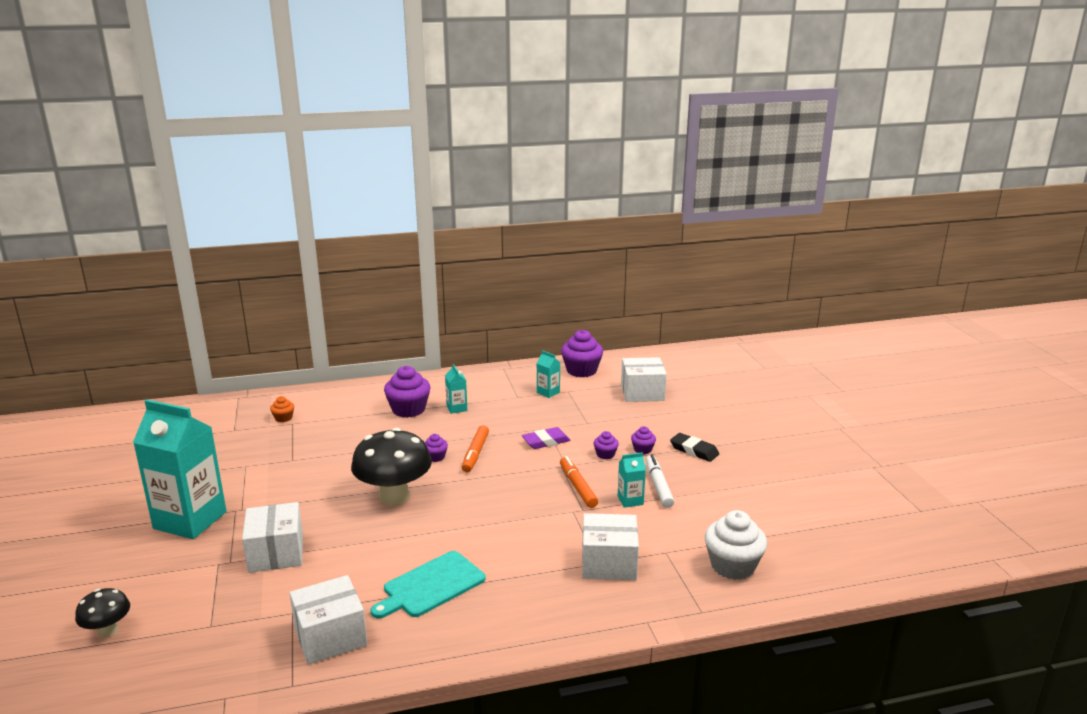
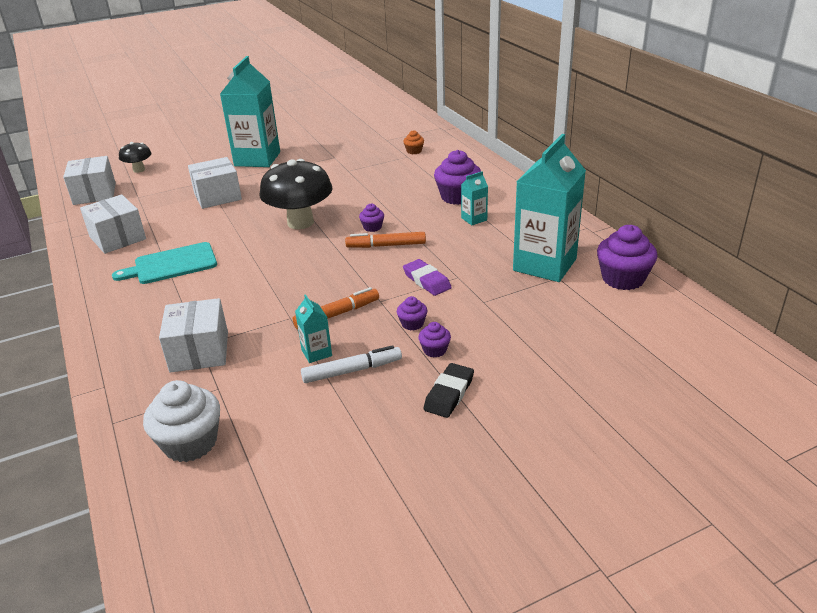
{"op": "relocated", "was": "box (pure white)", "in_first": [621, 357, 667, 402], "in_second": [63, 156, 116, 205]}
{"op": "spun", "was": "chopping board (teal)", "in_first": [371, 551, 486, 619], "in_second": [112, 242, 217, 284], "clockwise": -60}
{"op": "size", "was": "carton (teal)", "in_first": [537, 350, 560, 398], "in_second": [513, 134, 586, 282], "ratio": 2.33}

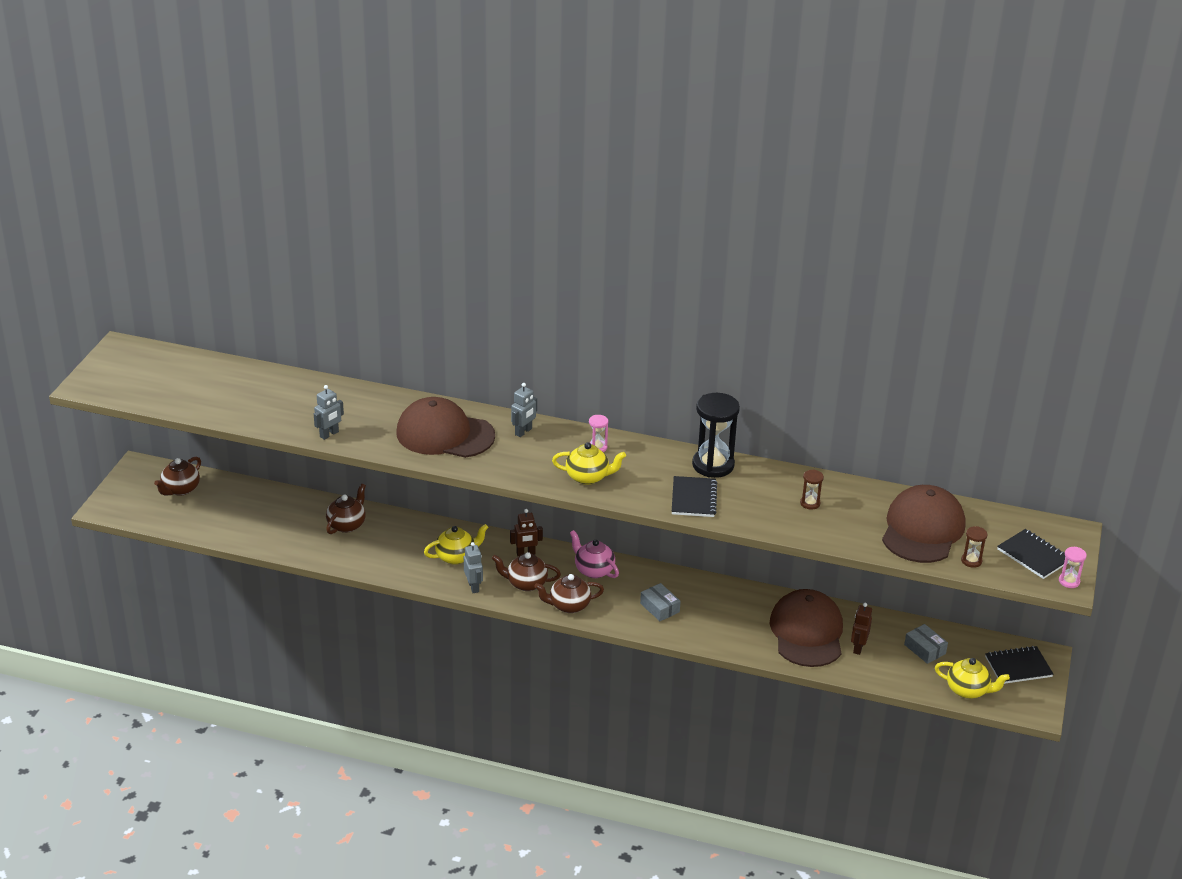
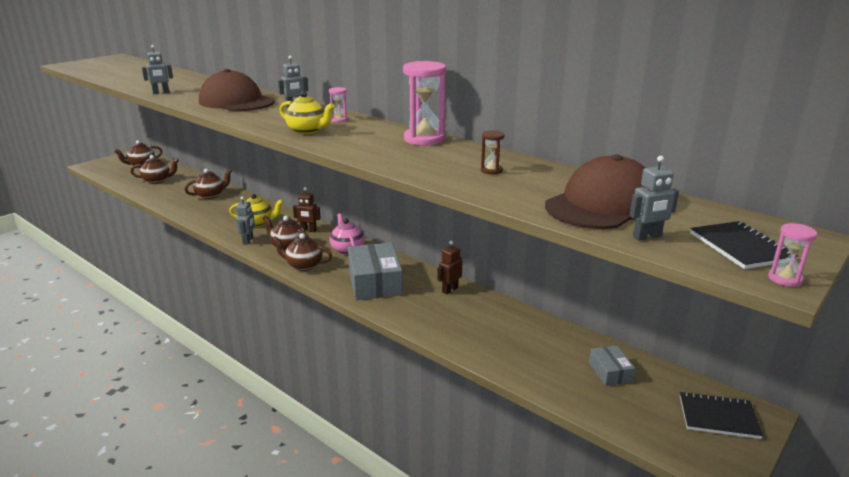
{"op": "missing", "was": "notebook (ebony)", "in_first": [672, 476, 717, 517]}
{"op": "missing", "was": "cap (dark brown)", "in_first": [770, 589, 843, 667]}
{"op": "missing", "was": "china teapot (golden)", "in_first": [935, 658, 1010, 699]}
{"op": "appeared", "now": "china teapot (dark brown)", "in_second": [130, 155, 179, 184]}
{"op": "relocated", "was": "toy robot (dark brown)", "in_first": [851, 603, 872, 655], "in_second": [437, 241, 462, 294]}
{"op": "exchanged", "was": "hourglass (dark brown)", "now": "toy robot (ash-grey)", "in_first": [961, 526, 988, 568], "in_second": [630, 156, 679, 241]}
{"op": "colour", "was": "hourglass (ebony)", "now": "hourglass (rose-pink)", "in_first": [692, 393, 740, 478], "in_second": [403, 61, 446, 146]}
{"op": "size", "was": "box (ash-grey)", "in_first": [640, 583, 681, 621], "in_second": [348, 243, 403, 300], "ratio": 1.97}

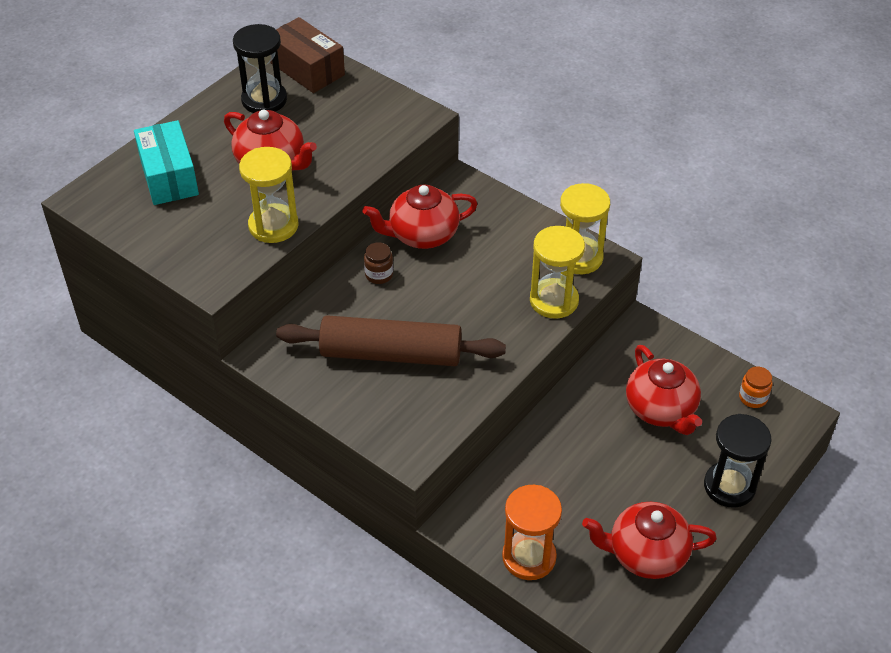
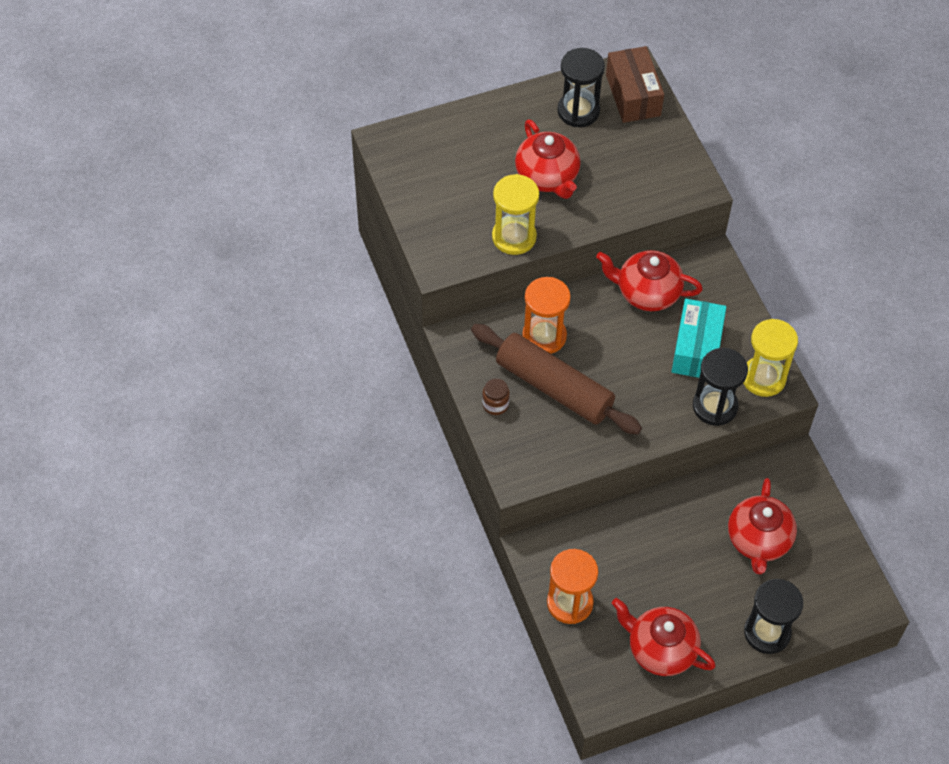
{"op": "missing", "was": "preserve jar (bright orange)", "in_first": [739, 367, 772, 408]}
{"op": "appeared", "now": "hourglass (bright orange)", "in_second": [522, 277, 571, 354]}
{"op": "relocated", "was": "box (teal)", "in_first": [134, 120, 199, 205], "in_second": [671, 299, 726, 378]}
{"op": "relocated", "was": "preserve jar (dark brown)", "in_first": [364, 242, 393, 284], "in_second": [482, 378, 510, 415]}
{"op": "colour", "was": "hourglass (golden)", "now": "hourglass (ebony)", "in_first": [530, 226, 585, 319], "in_second": [693, 348, 748, 426]}

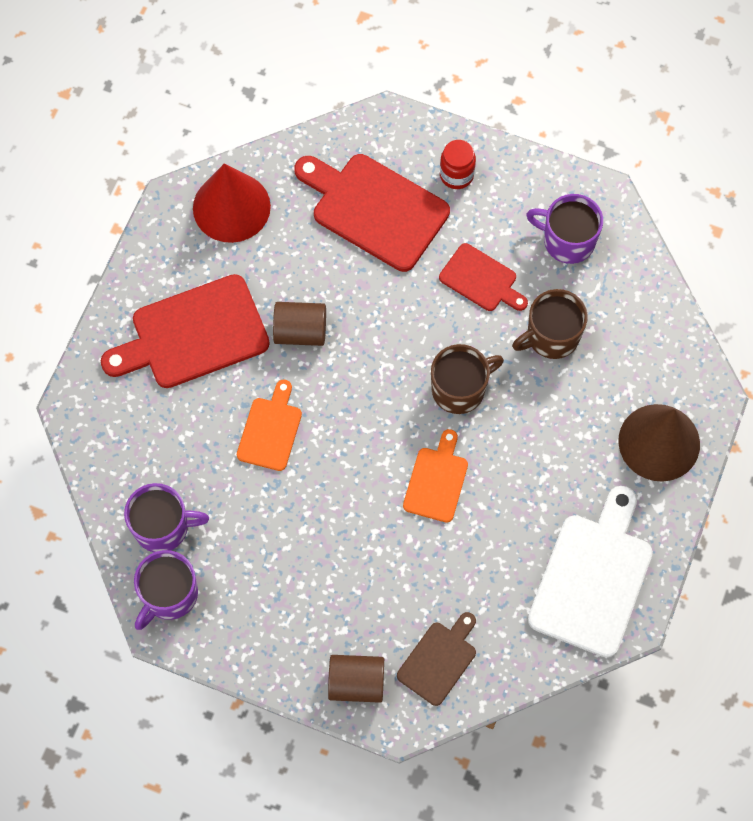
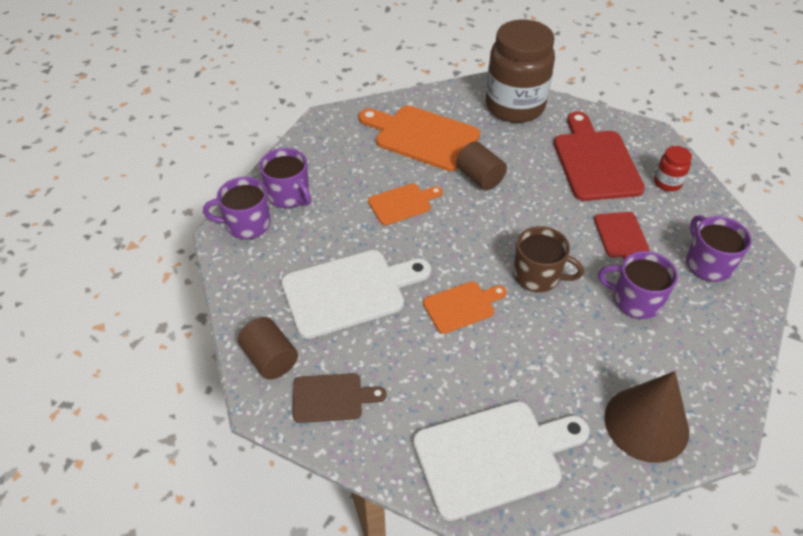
{"op": "appeared", "now": "chopping board (pure white)", "in_second": [281, 250, 431, 339]}
{"op": "exchanged", "was": "cone (red)", "now": "preserve jar (dark brown)", "in_first": [193, 163, 271, 243], "in_second": [486, 20, 555, 123]}
{"op": "colour", "was": "chopping board (red)", "now": "chopping board (bright orange)", "in_first": [101, 274, 270, 388], "in_second": [359, 105, 480, 171]}
{"op": "colour", "was": "coffee mug (dark brown)", "now": "coffee mug (royal purple)", "in_first": [512, 289, 588, 359], "in_second": [598, 251, 678, 319]}

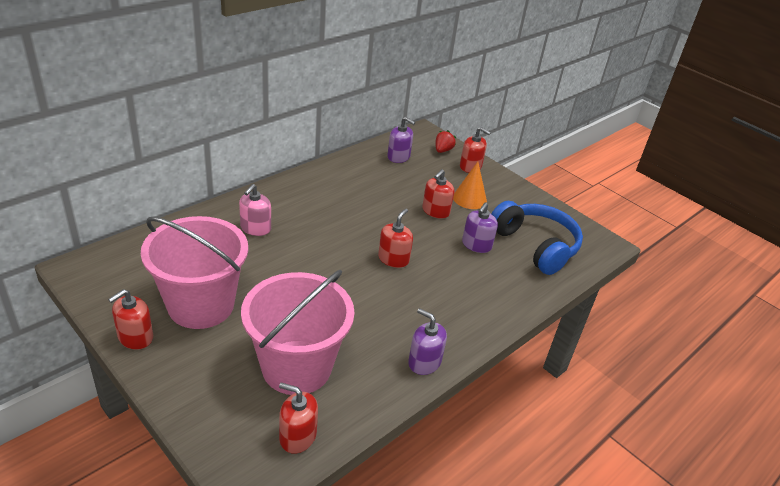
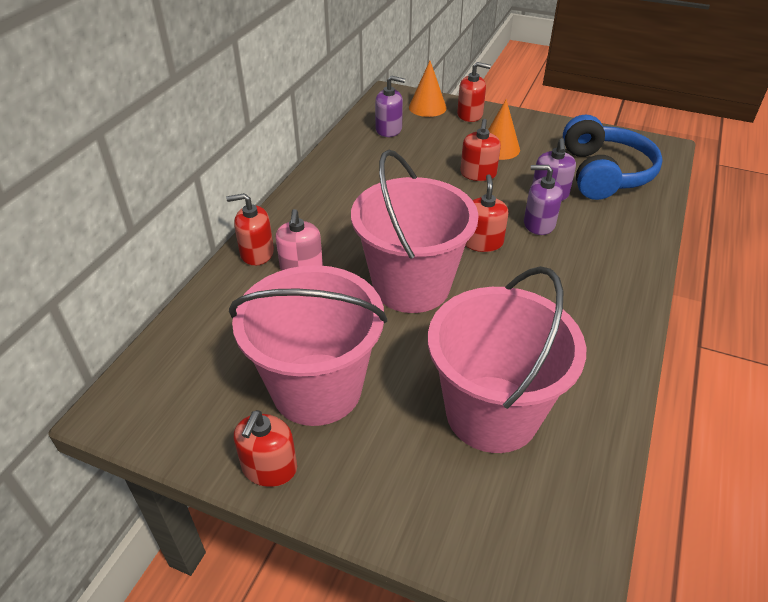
{"op": "appeared", "now": "sand bucket (rose-pink)", "in_second": [351, 150, 479, 313]}
{"op": "relocated", "was": "soap pump (red)", "in_first": [279, 383, 318, 454], "in_second": [226, 193, 274, 266]}
{"op": "relocated", "was": "soap pump (royal purple)", "in_first": [408, 308, 447, 375], "in_second": [524, 165, 563, 235]}
{"op": "exchanged", "was": "berry (red)", "now": "cone (bright orange)", "in_first": [435, 130, 456, 153], "in_second": [409, 61, 447, 117]}
{"op": "spun", "was": "headset (blue)", "in_first": [491, 201, 583, 275], "in_second": [563, 115, 663, 200], "clockwise": 60}

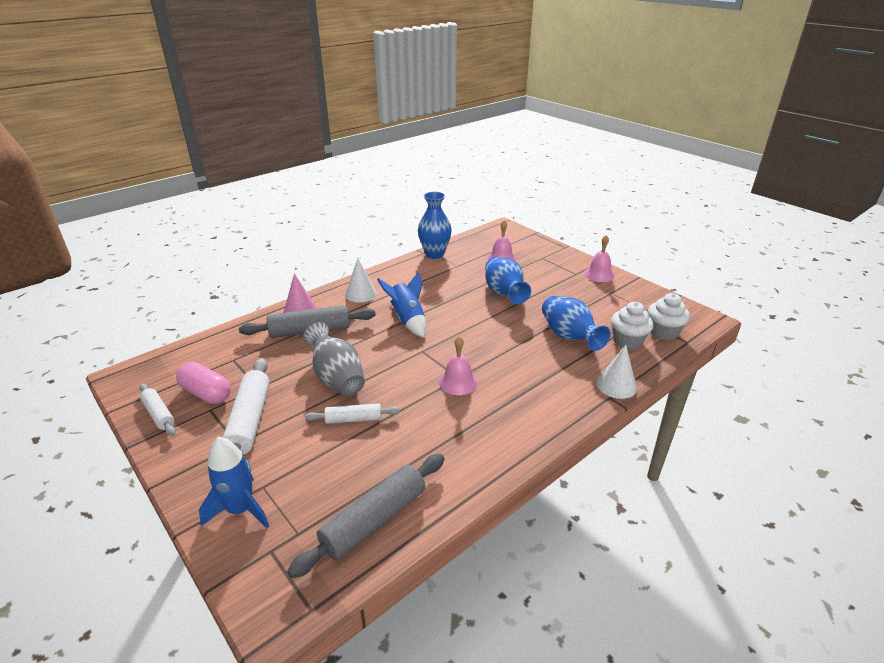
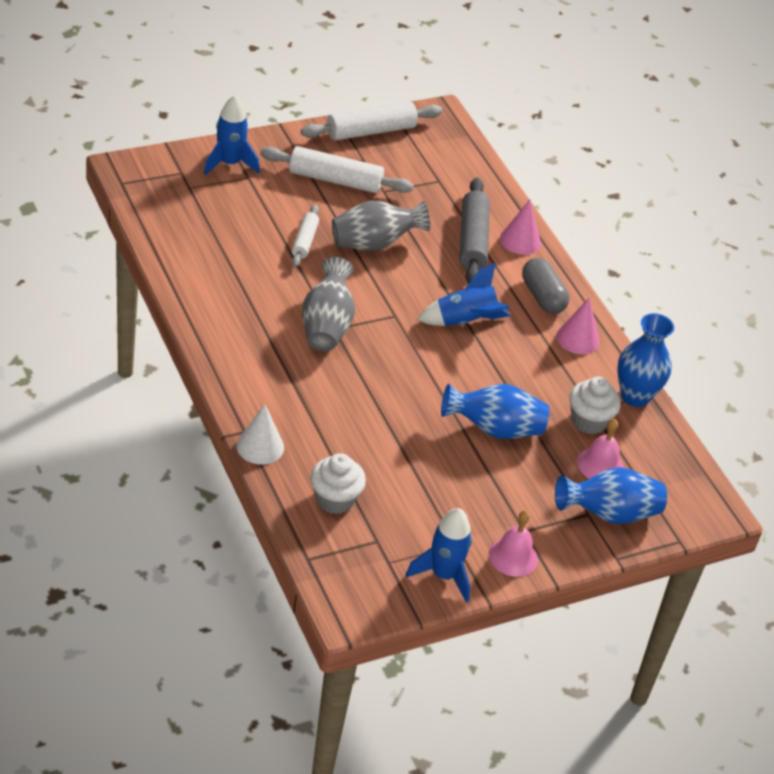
{"op": "missing", "was": "capsule (rose-pink)", "in_first": [176, 362, 231, 404]}
{"op": "missing", "was": "pastry roller (ash-grey)", "in_first": [287, 454, 445, 578]}
{"op": "appeared", "now": "toy rocket (blue)", "in_second": [406, 508, 472, 602]}
{"op": "appeared", "now": "cone (rose-pink)", "in_second": [557, 297, 600, 354]}
{"op": "relocated", "was": "vase (blue)", "in_first": [542, 296, 611, 351], "in_second": [555, 467, 667, 524]}
{"op": "relocated", "was": "cupcake (pure white)", "in_first": [648, 293, 690, 340], "in_second": [569, 377, 621, 434]}
{"op": "exchanged", "was": "cone (pure white)", "now": "capsule (ash-grey)", "in_first": [345, 258, 377, 303], "in_second": [522, 258, 569, 314]}
{"op": "exchanged", "was": "hand bell (rose-pink)", "now": "vase (ash-grey)", "in_first": [439, 336, 478, 395], "in_second": [302, 257, 355, 351]}
{"op": "size", "was": "pastry roller (pure white)", "in_first": [139, 384, 176, 436], "in_second": [301, 102, 442, 140], "ratio": 1.72}

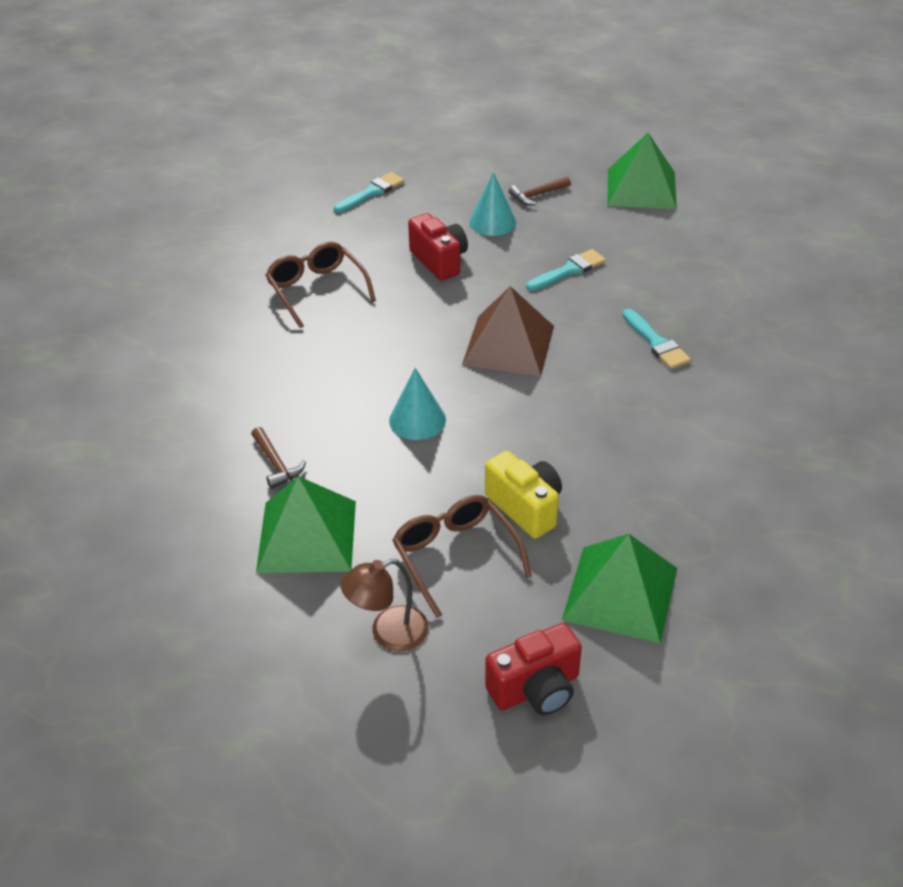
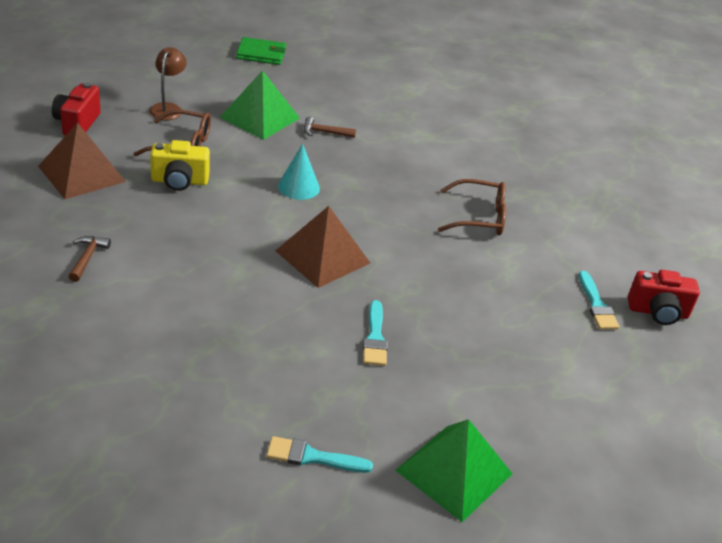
{"op": "missing", "was": "cone (teal)", "in_first": [469, 172, 516, 236]}
{"op": "appeared", "now": "wallet (emerald)", "in_second": [236, 37, 286, 65]}
{"op": "relocated", "was": "camera (red)", "in_first": [408, 213, 468, 281], "in_second": [628, 270, 700, 325]}
{"op": "relocated", "was": "hammer (dark brown)", "in_first": [509, 176, 571, 205], "in_second": [68, 236, 111, 282]}
{"op": "relocated", "was": "paintbrush (teal)", "in_first": [622, 309, 691, 369], "in_second": [266, 436, 373, 473]}
{"op": "colour", "was": "pyramid (emerald)", "now": "pyramid (dark brown)", "in_first": [562, 534, 677, 644], "in_second": [38, 123, 126, 199]}

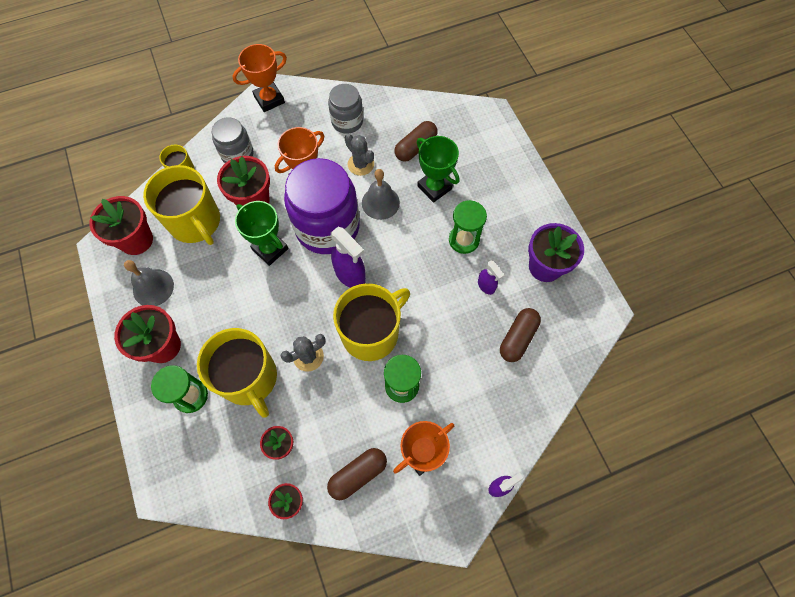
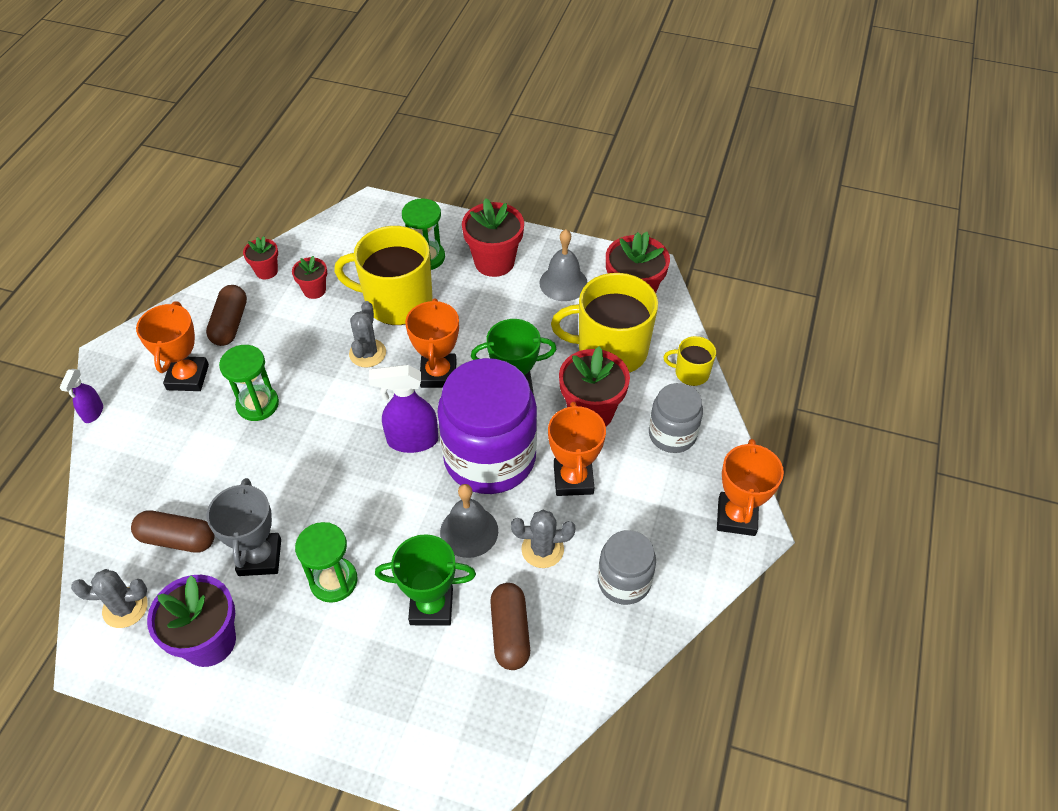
{"op": "missing", "was": "coffee mug (golden)", "in_first": [333, 283, 410, 361]}
{"op": "appeared", "now": "prickly plant (ash-grey)", "in_second": [71, 569, 148, 628]}
{"op": "appeared", "now": "trophy (bright orange)", "in_second": [405, 298, 459, 388]}
{"op": "exchanged", "was": "spray bottle (royal purple)", "now": "trophy (ash-grey)", "in_first": [478, 261, 504, 295], "in_second": [207, 478, 281, 576]}
{"op": "spun", "was": "capsule (dark brown)", "in_first": [500, 308, 541, 362], "in_second": [131, 510, 215, 553], "clockwise": -60}

